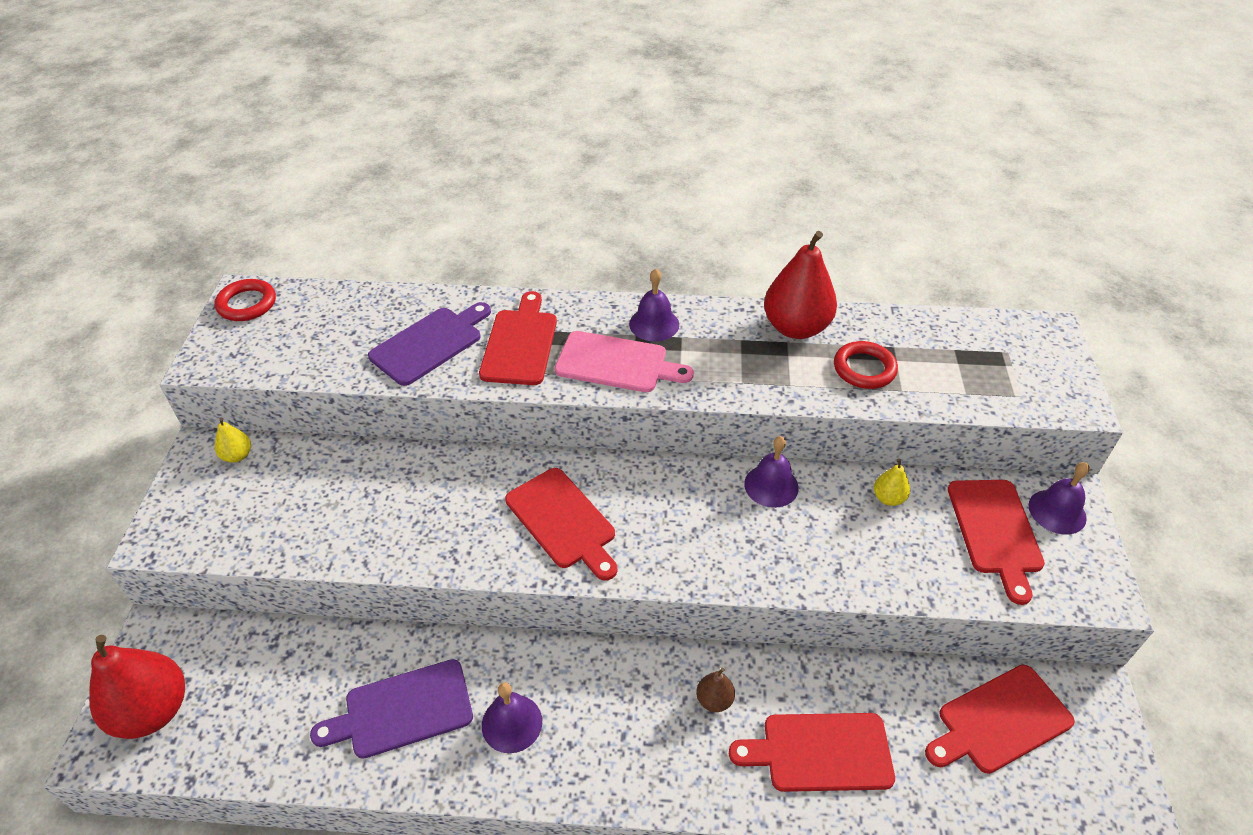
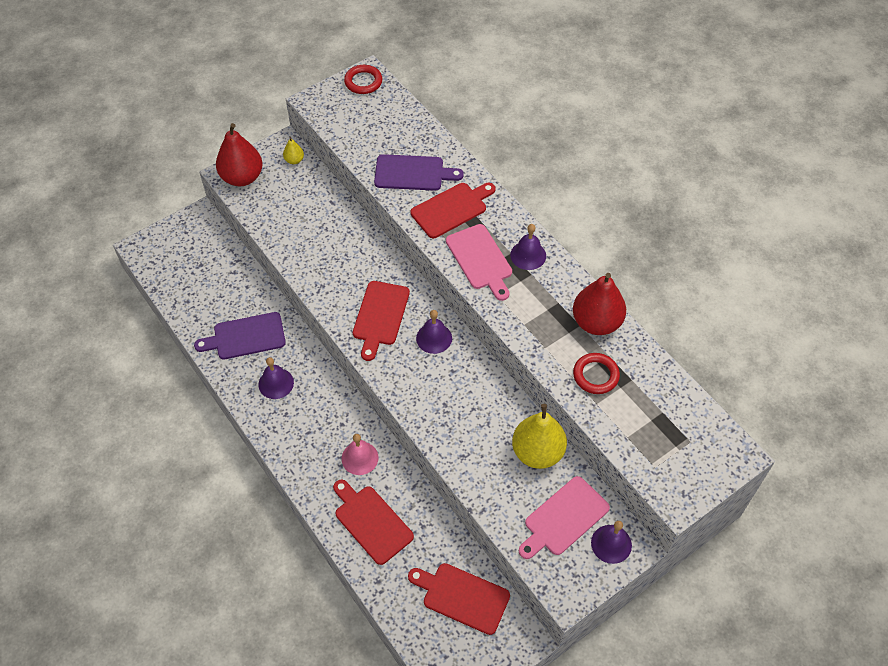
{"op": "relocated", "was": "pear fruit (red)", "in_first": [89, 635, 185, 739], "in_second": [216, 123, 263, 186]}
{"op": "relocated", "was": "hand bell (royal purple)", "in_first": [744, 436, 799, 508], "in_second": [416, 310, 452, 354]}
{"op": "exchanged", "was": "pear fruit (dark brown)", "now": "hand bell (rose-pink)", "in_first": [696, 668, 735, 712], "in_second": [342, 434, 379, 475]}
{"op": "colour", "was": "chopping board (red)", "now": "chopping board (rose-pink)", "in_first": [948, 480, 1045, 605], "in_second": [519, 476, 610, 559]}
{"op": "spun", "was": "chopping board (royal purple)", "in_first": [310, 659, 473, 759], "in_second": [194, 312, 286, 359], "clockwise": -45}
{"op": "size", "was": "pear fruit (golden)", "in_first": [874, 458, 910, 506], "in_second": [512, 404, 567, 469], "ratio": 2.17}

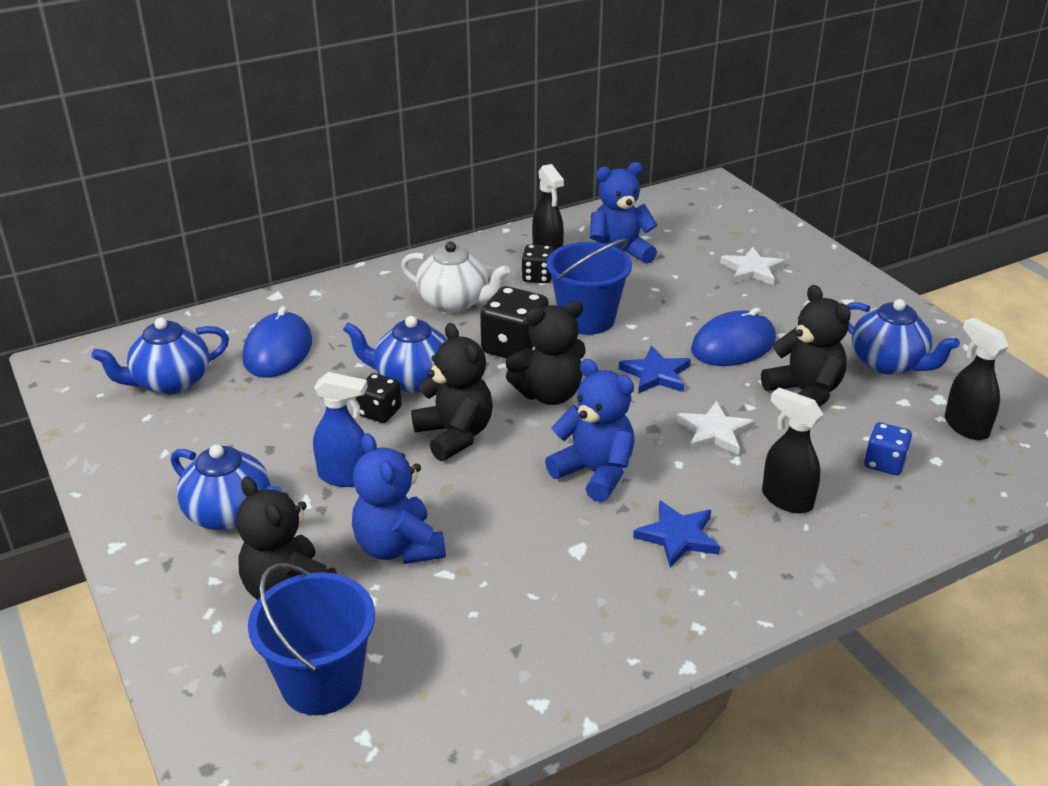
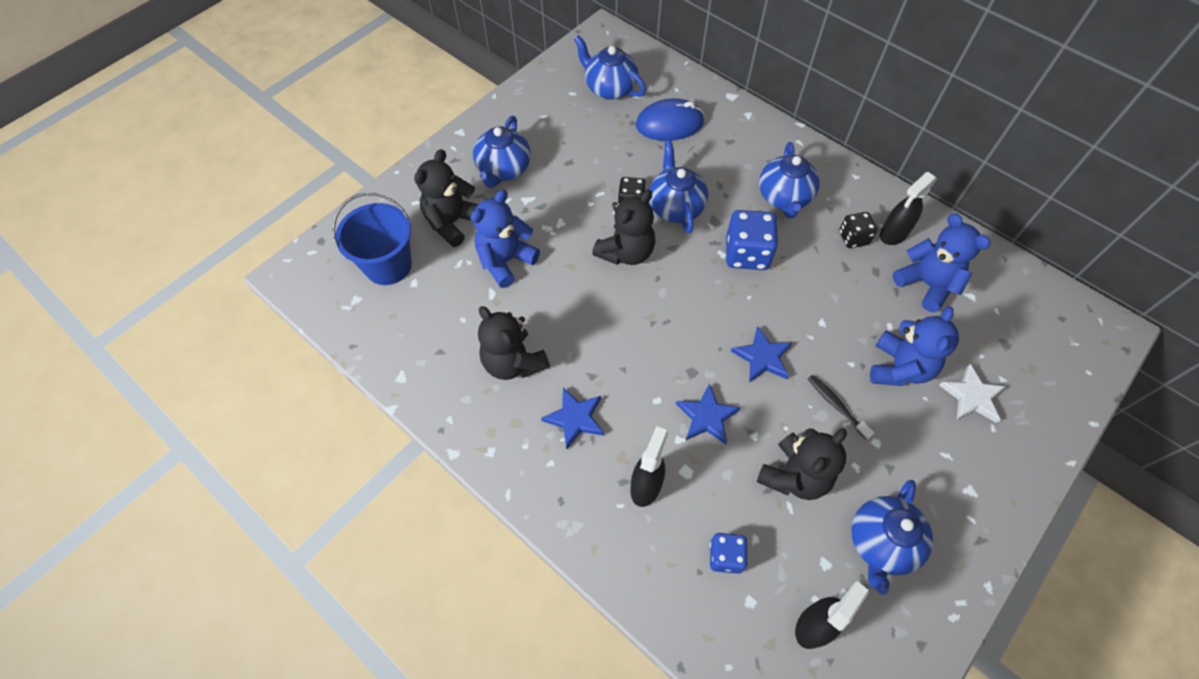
{"op": "missing", "was": "spray bottle (blue)", "in_first": [313, 372, 368, 487]}
{"op": "missing", "was": "sand bucket (blue)", "in_first": [547, 239, 632, 335]}
{"op": "relocated", "was": "teddy (ebony)", "in_first": [505, 301, 586, 405], "in_second": [478, 306, 550, 380]}
{"op": "relocated", "was": "teddy (blue)", "in_first": [545, 359, 635, 502], "in_second": [870, 306, 959, 386]}
{"op": "exchanged", "was": "computer mouse (blue)", "now": "tooth brush (ebony)", "in_first": [691, 308, 776, 366], "in_second": [808, 375, 874, 440]}
{"op": "colour", "was": "china teapot (pure white)", "now": "china teapot (blue)", "in_first": [401, 241, 510, 313], "in_second": [759, 142, 820, 219]}
{"op": "colour", "was": "die (ebony)", "now": "die (blue)", "in_first": [480, 286, 549, 359], "in_second": [726, 210, 778, 270]}
{"op": "colour", "was": "star (pure white)", "now": "star (blue)", "in_first": [677, 401, 755, 455], "in_second": [676, 383, 740, 444]}

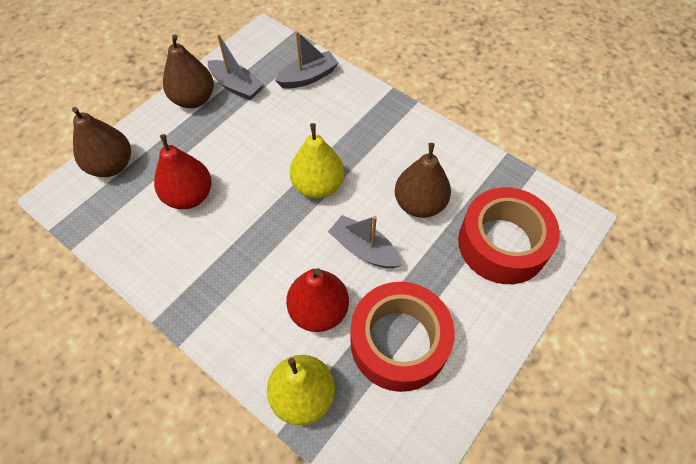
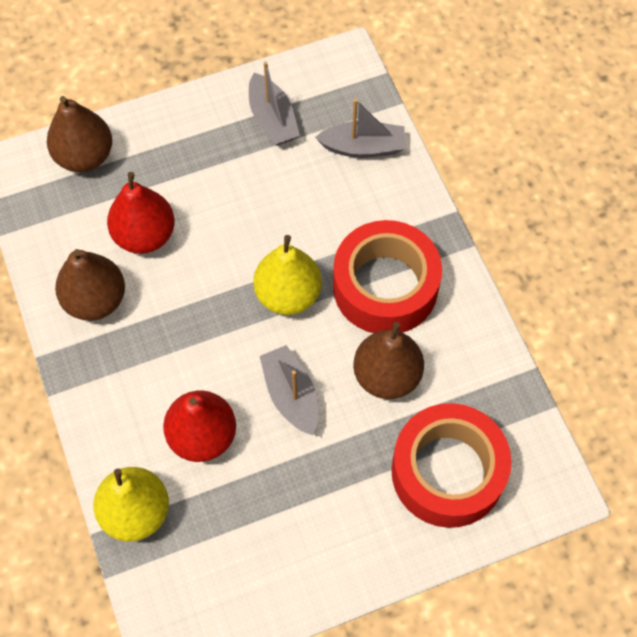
{"op": "relocated", "was": "pear fruit (dark brown)", "in_first": [163, 34, 214, 108], "in_second": [55, 249, 125, 321]}
{"op": "relocated", "was": "tape (red)", "in_first": [351, 282, 455, 392], "in_second": [333, 220, 442, 333]}

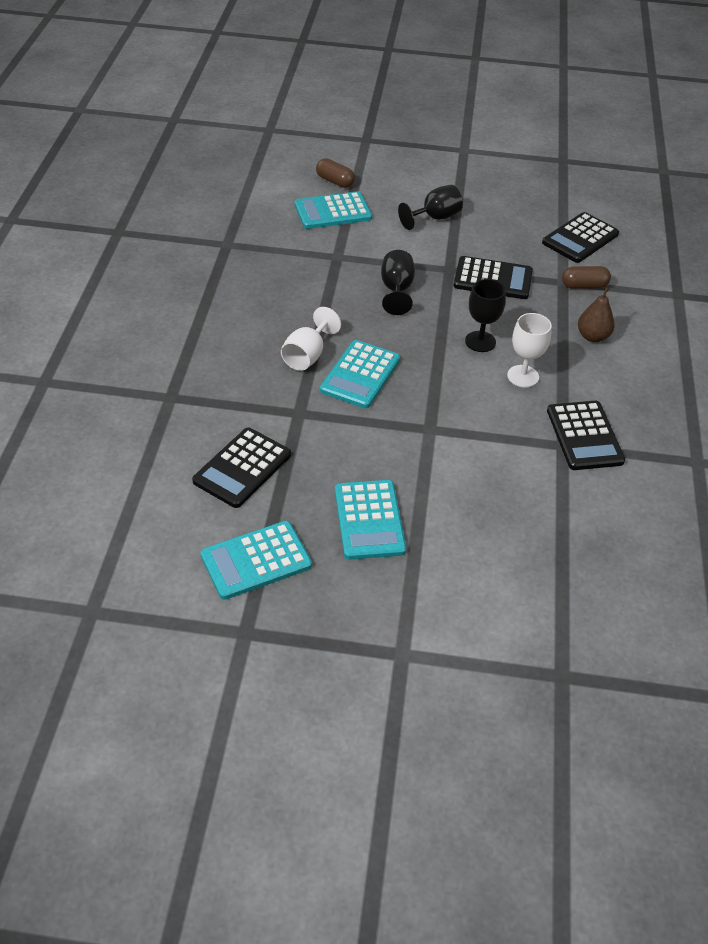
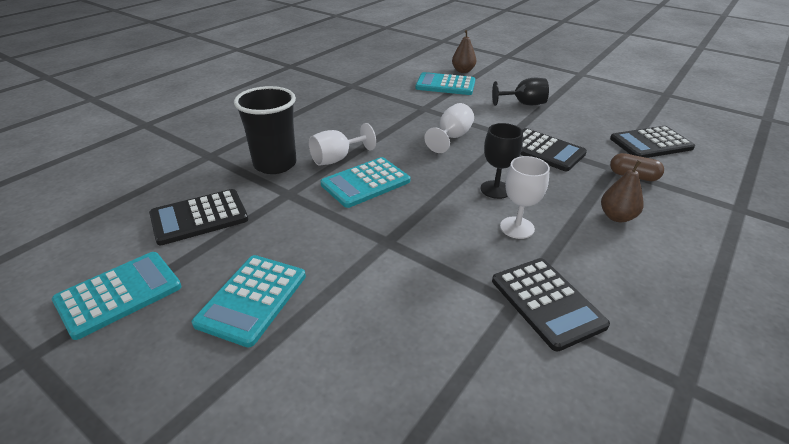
{"op": "appeared", "now": "tumbler (ebony)", "in_second": [234, 86, 296, 174]}
{"op": "exchanged", "was": "capsule (dark brown)", "now": "pear fruit (dark brown)", "in_first": [316, 158, 355, 188], "in_second": [452, 30, 476, 73]}
{"op": "colour", "was": "goblet (ebony)", "now": "goblet (pure white)", "in_first": [381, 250, 415, 315], "in_second": [425, 103, 474, 153]}
{"op": "spun", "was": "calculator (teal)", "in_first": [200, 521, 312, 600], "in_second": [52, 252, 181, 340], "clockwise": 135}
{"op": "spun", "was": "calculator (ebony)", "in_first": [547, 401, 625, 470], "in_second": [492, 258, 610, 352], "clockwise": -45}

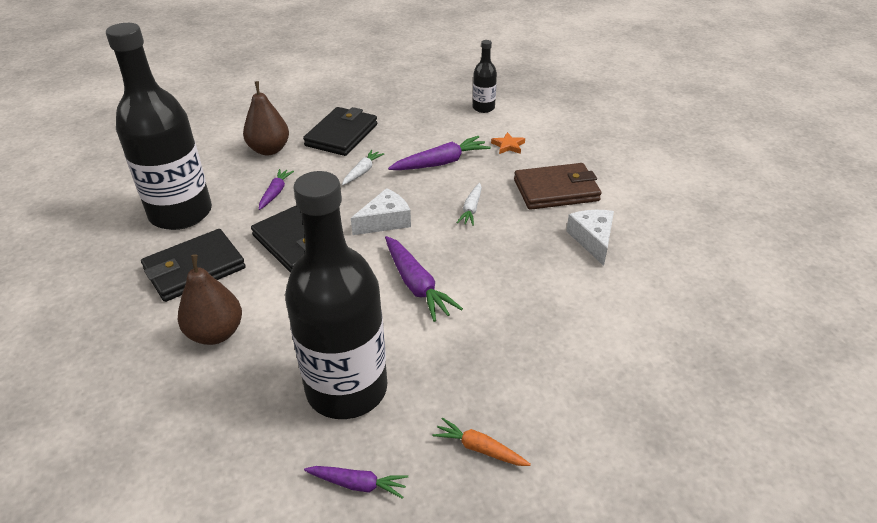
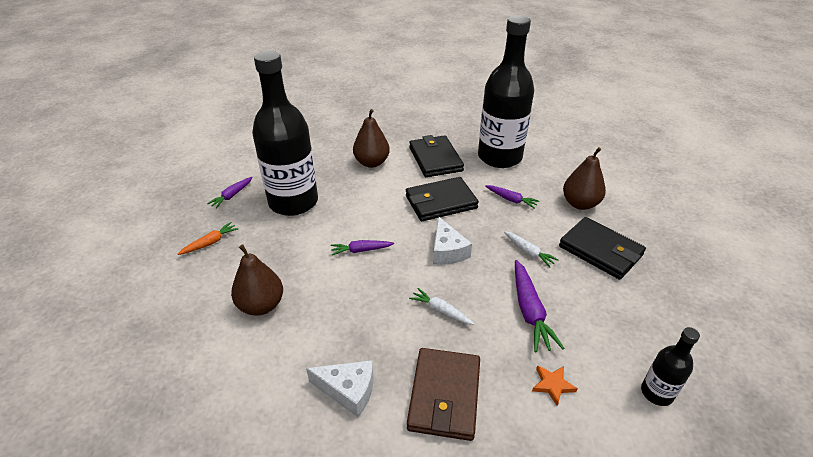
{"op": "appeared", "now": "pear fruit (dark brown)", "in_second": [231, 245, 283, 316]}
{"op": "size", "was": "carrot (royal purple)", "in_first": [385, 236, 463, 322], "in_second": [331, 240, 394, 255], "ratio": 0.6}

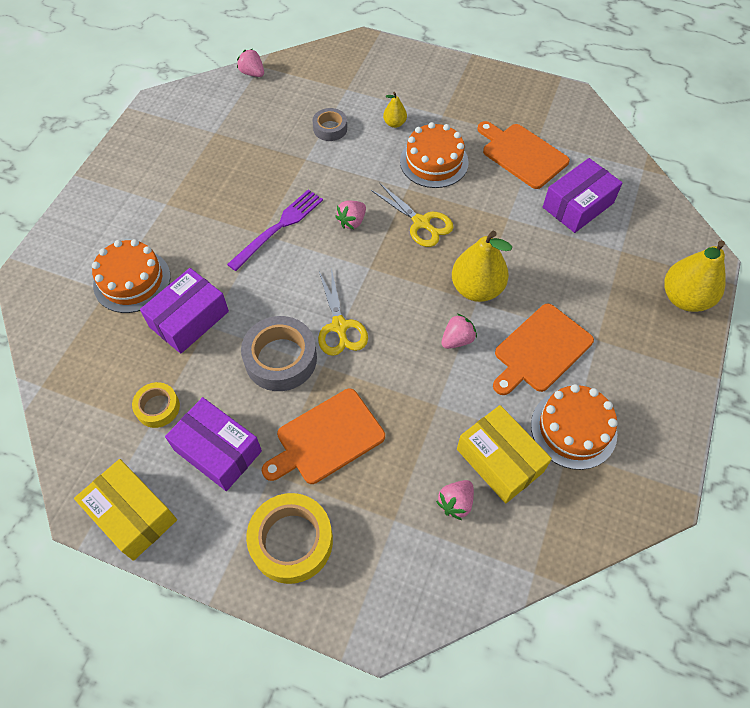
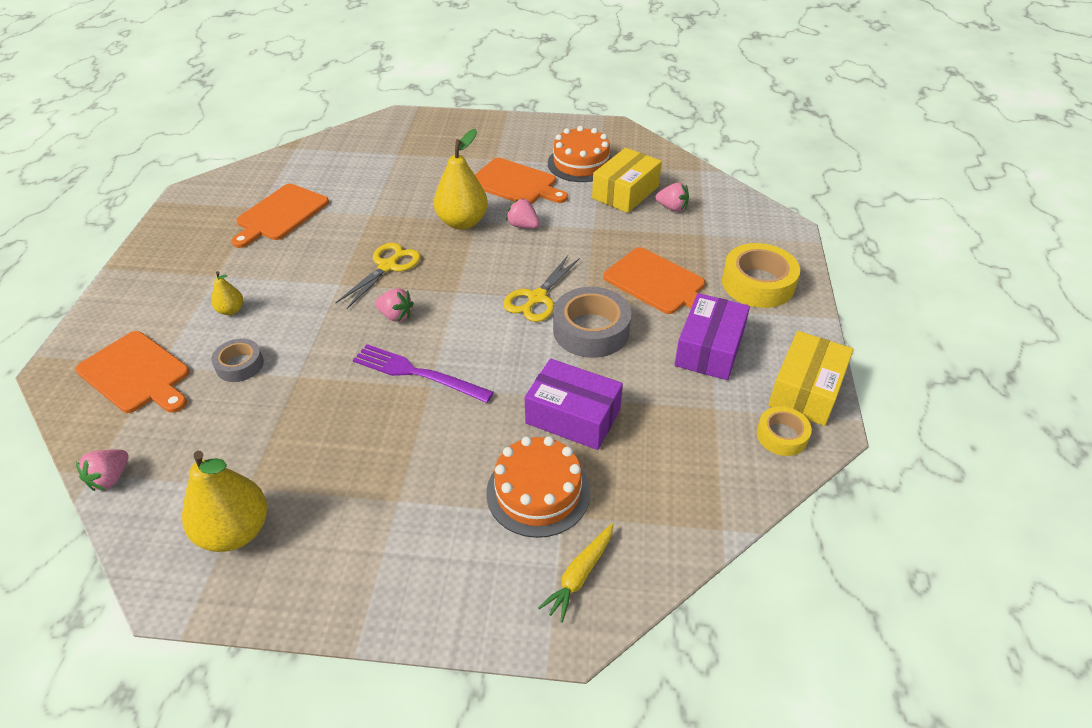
{"op": "missing", "was": "cake (bright orange)", "in_first": [400, 122, 469, 188]}
{"op": "missing", "was": "box (royal purple)", "in_first": [543, 158, 622, 233]}
{"op": "appeared", "now": "chopping board (bright orange)", "in_second": [75, 331, 190, 413]}
{"op": "appeared", "now": "carrot (golden)", "in_second": [538, 524, 613, 623]}
{"op": "relocated", "was": "tape (golden)", "in_first": [132, 382, 180, 428], "in_second": [757, 406, 812, 456]}
{"op": "relocated", "was": "pear fruit (golden)", "in_first": [664, 240, 725, 312], "in_second": [182, 451, 267, 552]}
{"op": "spun", "was": "pair of scissors (golden)", "in_first": [318, 268, 368, 356], "in_second": [503, 255, 580, 322], "clockwise": 150}

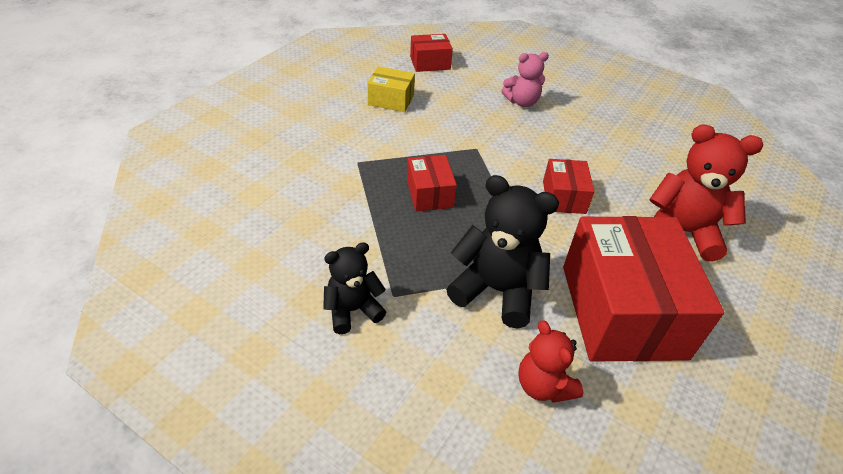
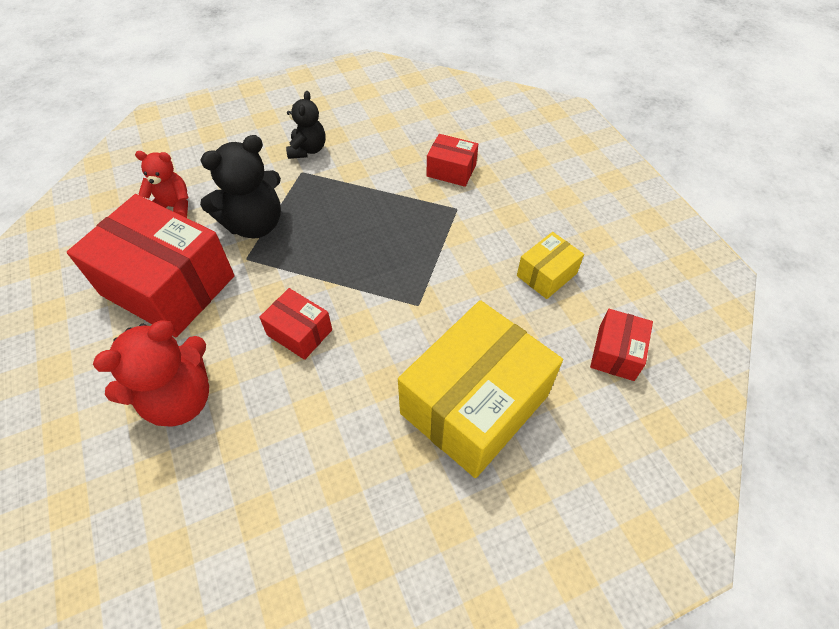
{"op": "relocated", "was": "box (red)", "in_first": [407, 155, 457, 212], "in_second": [427, 134, 478, 187]}
{"op": "exchanged", "was": "teddy (rose-pink)", "now": "box (golden)", "in_first": [501, 52, 549, 107], "in_second": [398, 300, 563, 478]}

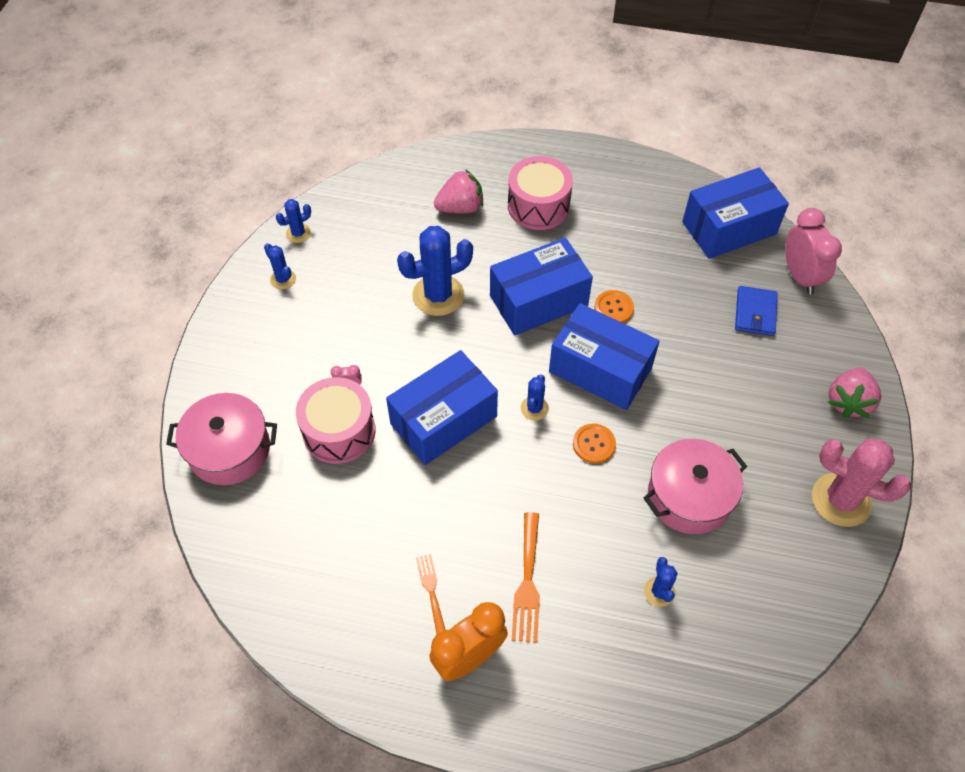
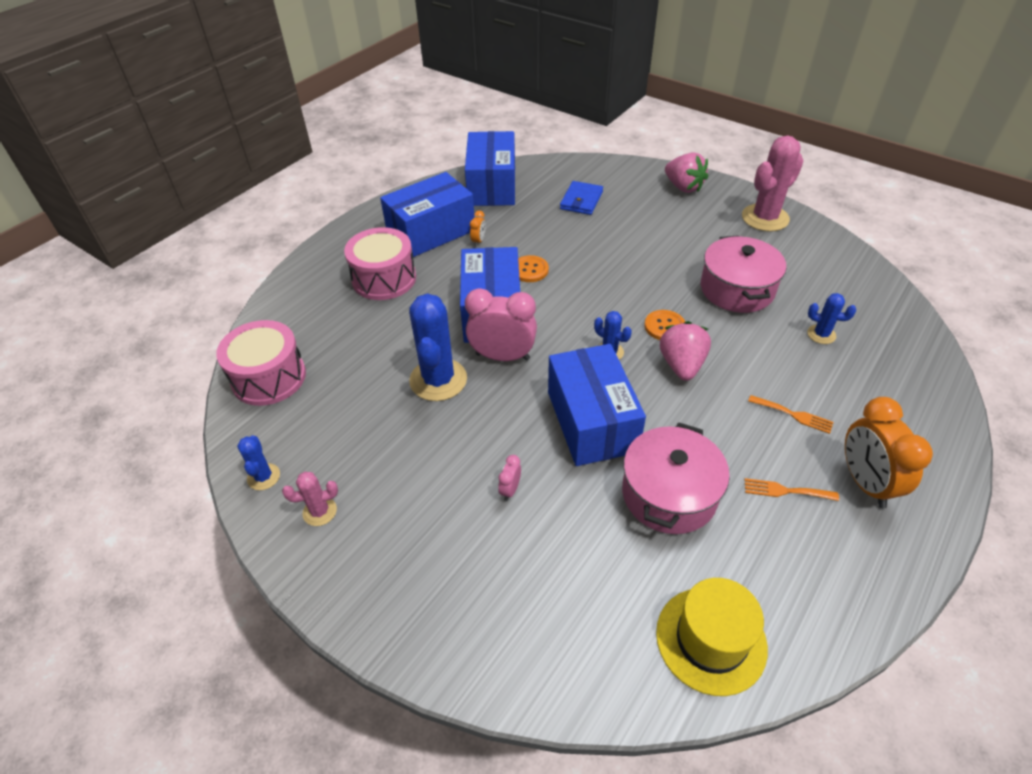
{"op": "appeared", "now": "alarm clock (bright orange)", "in_second": [470, 211, 486, 247]}
{"op": "appeared", "now": "top hat (golden)", "in_second": [656, 578, 768, 696]}
{"op": "relocated", "was": "stockpot (rose-pink)", "in_first": [166, 393, 277, 485], "in_second": [622, 422, 730, 534]}
{"op": "relocated", "was": "drum (rose-pink)", "in_first": [296, 377, 376, 464], "in_second": [216, 320, 306, 406]}
{"op": "relocated", "was": "berry (rose-pink)", "in_first": [434, 169, 483, 214], "in_second": [660, 321, 711, 381]}
{"op": "relocated", "was": "box (blue)", "in_first": [549, 303, 660, 410], "in_second": [380, 172, 474, 257]}
{"op": "relocated", "was": "alarm clock (rose-pink)", "in_first": [785, 208, 842, 295], "in_second": [465, 288, 537, 361]}
{"op": "colour", "was": "prickly plant (blue)", "now": "prickly plant (rose-pink)", "in_first": [264, 243, 296, 290], "in_second": [282, 472, 338, 526]}
{"op": "spun", "was": "wallet (blue)", "in_first": [735, 286, 777, 336], "in_second": [560, 181, 603, 215], "clockwise": 75}
{"op": "size", "was": "dinner fork (bright orange)", "in_first": [512, 512, 540, 643], "in_second": [748, 395, 833, 434], "ratio": 0.63}

